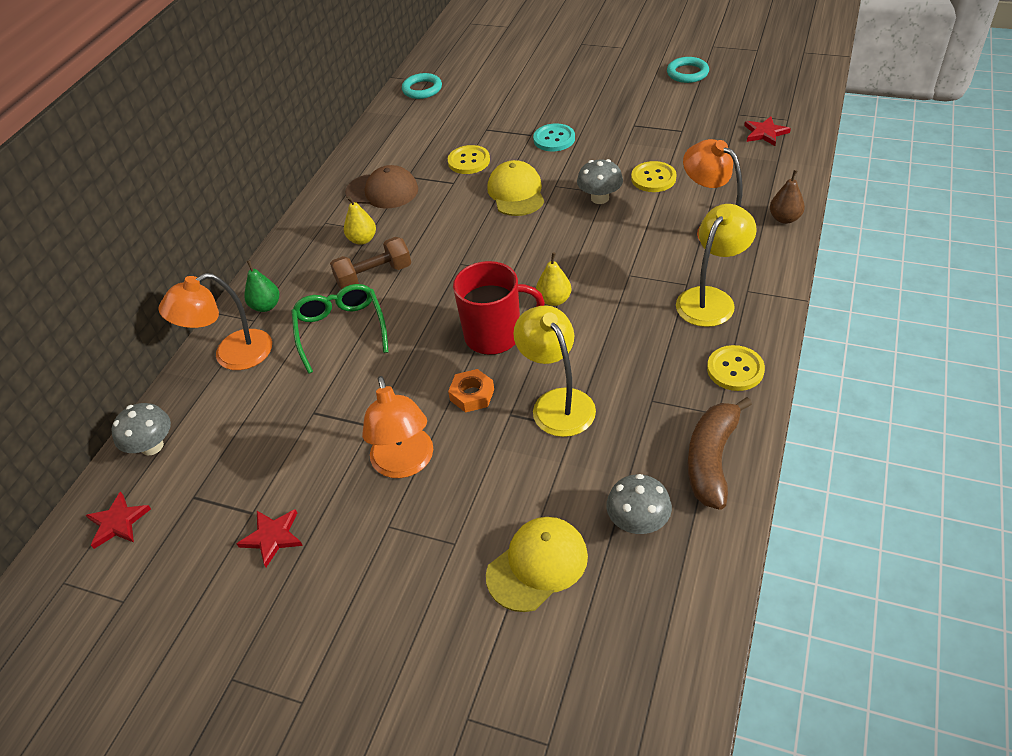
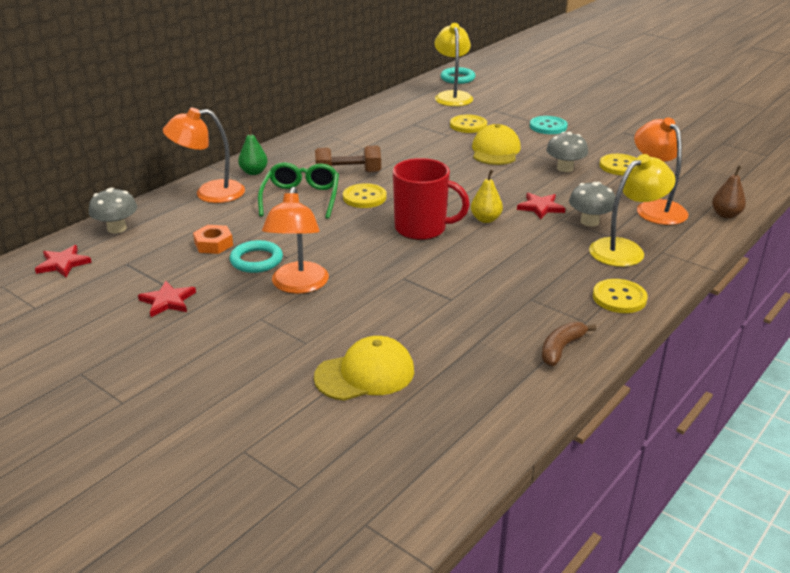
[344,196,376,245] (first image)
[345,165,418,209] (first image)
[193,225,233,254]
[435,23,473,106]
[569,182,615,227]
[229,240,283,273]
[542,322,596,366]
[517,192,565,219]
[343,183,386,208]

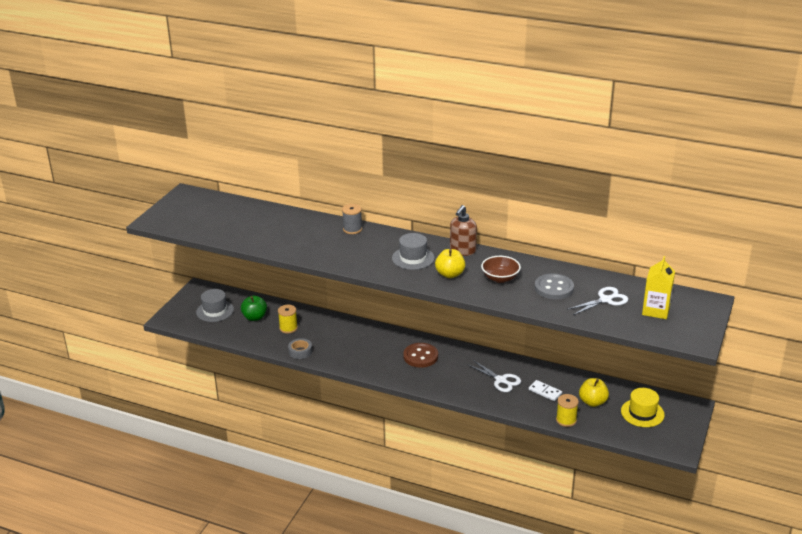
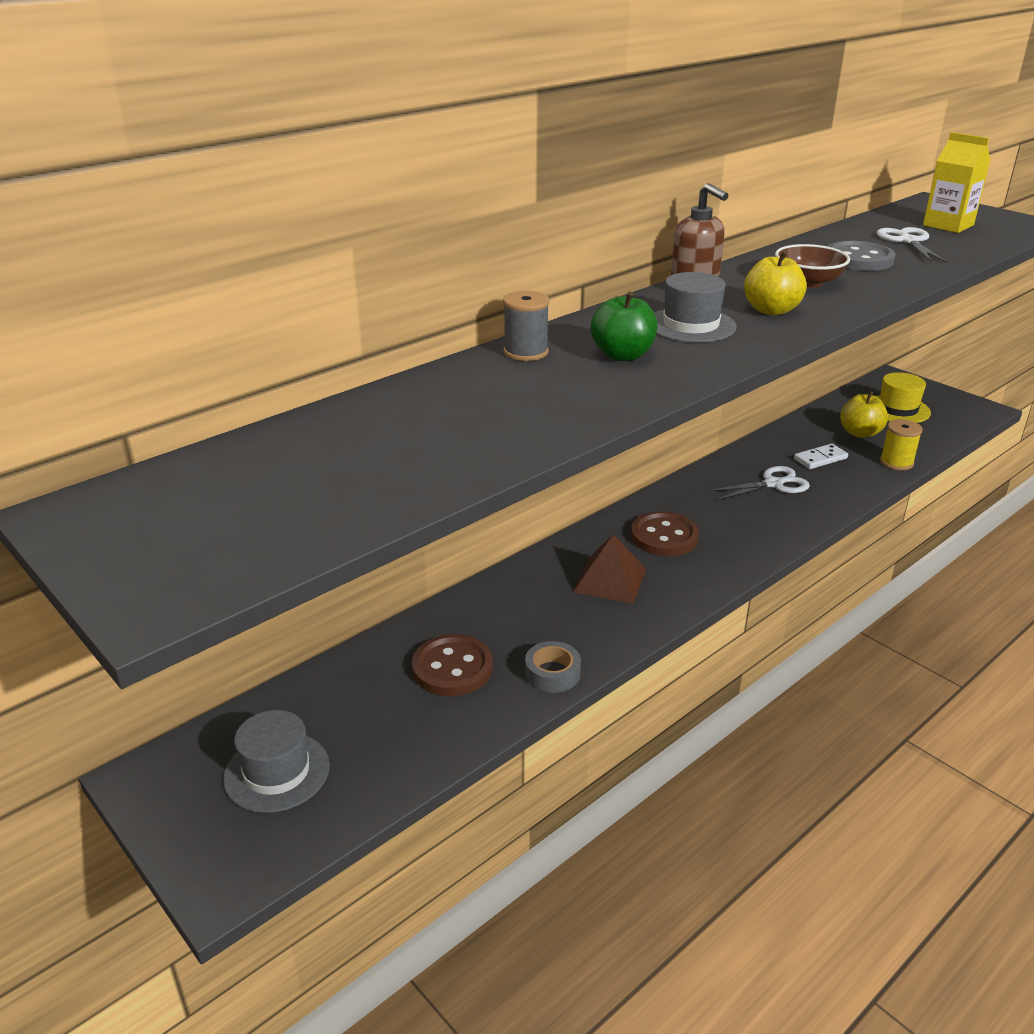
[591,291,657,361]
[412,634,493,696]
[573,534,646,604]

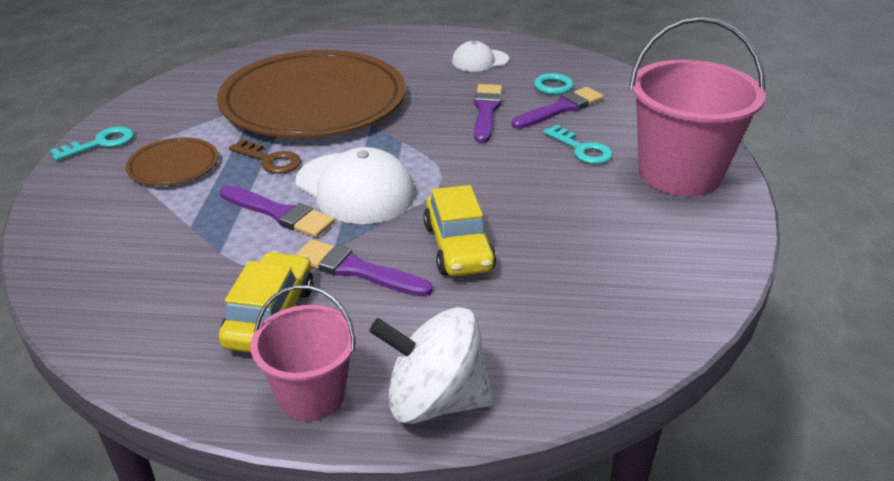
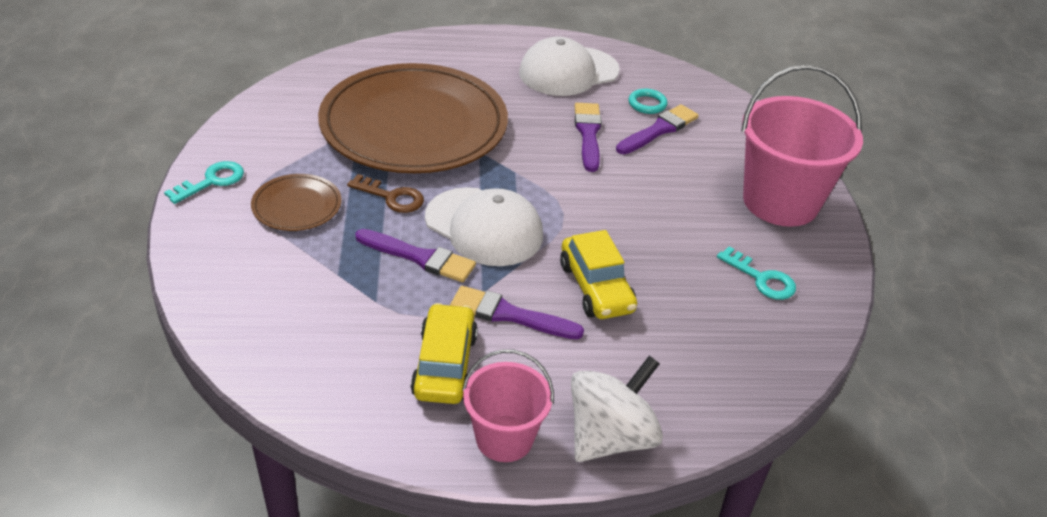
[571,356,663,462]
[519,37,620,96]
[717,246,796,300]

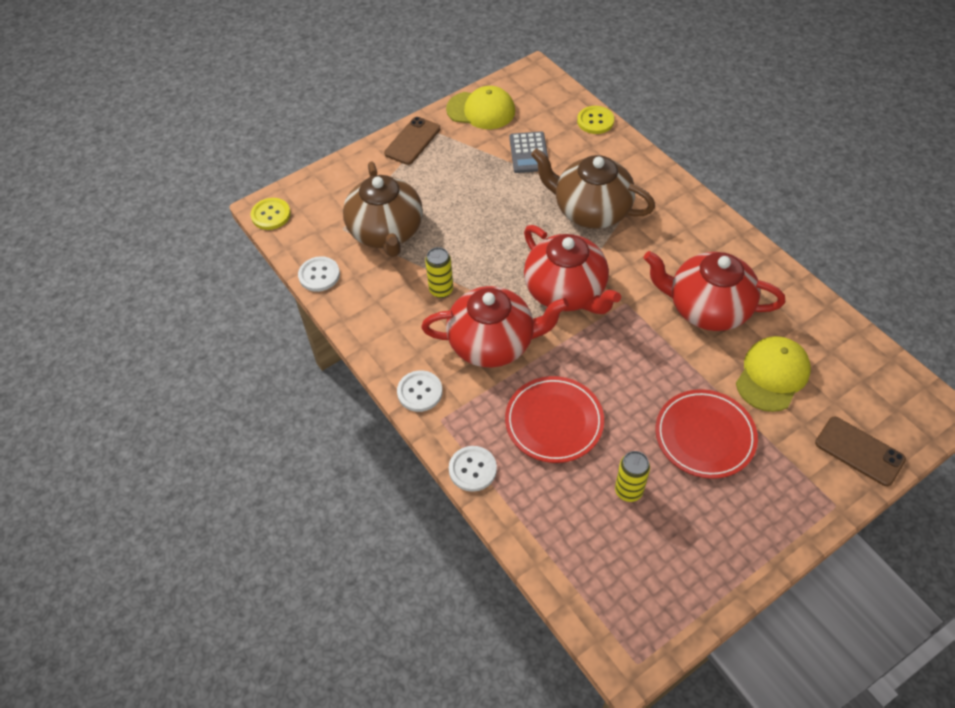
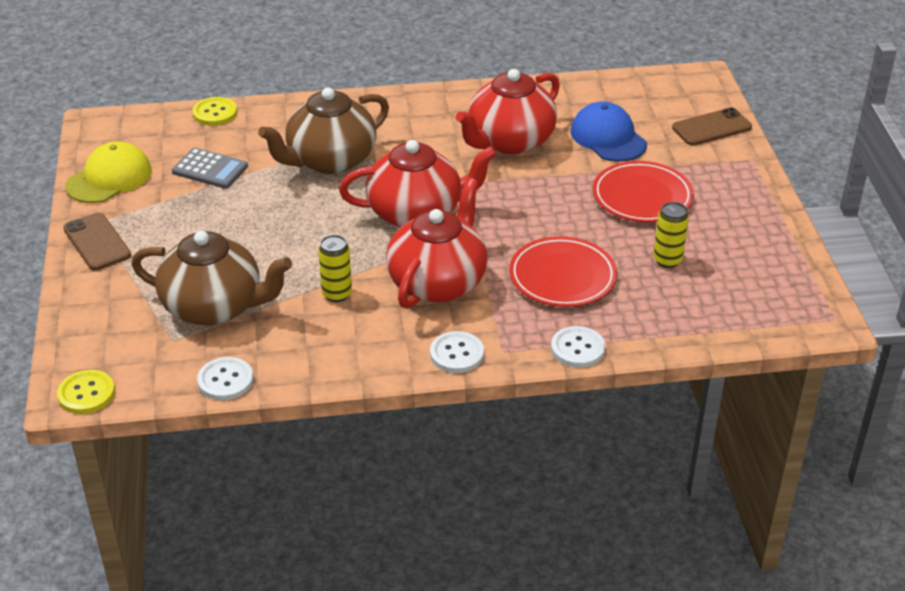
[570,102,647,162]

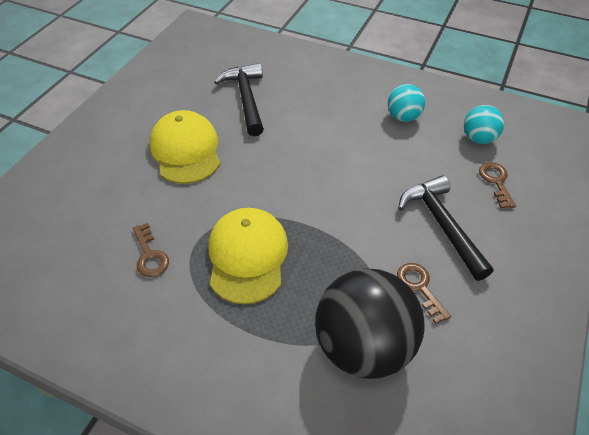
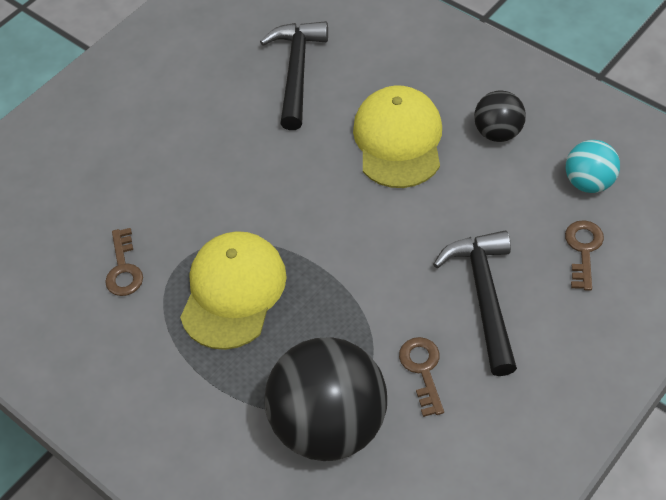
[353,85,442,188]
[474,90,526,142]

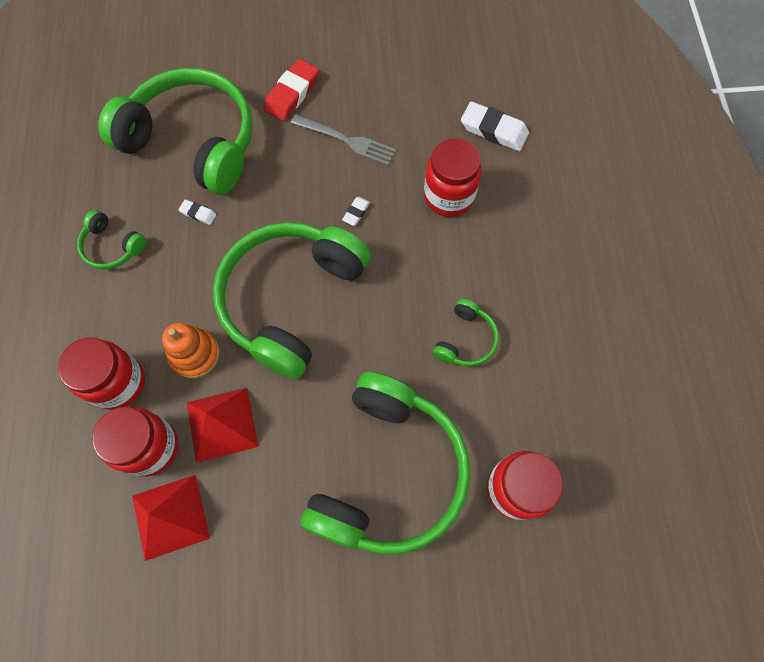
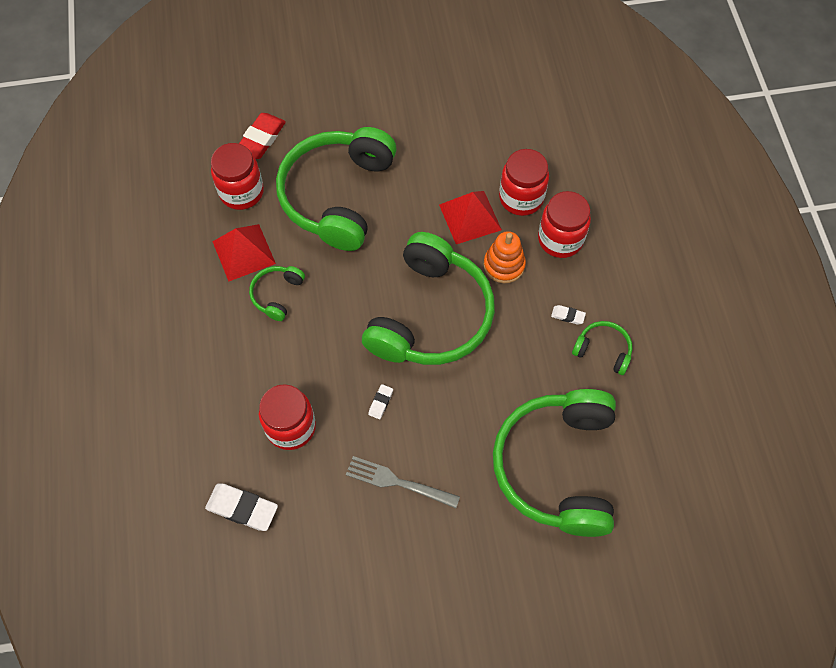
[493,389,616,537]
[212,224,276,282]
[551,305,586,325]
[239,113,286,159]

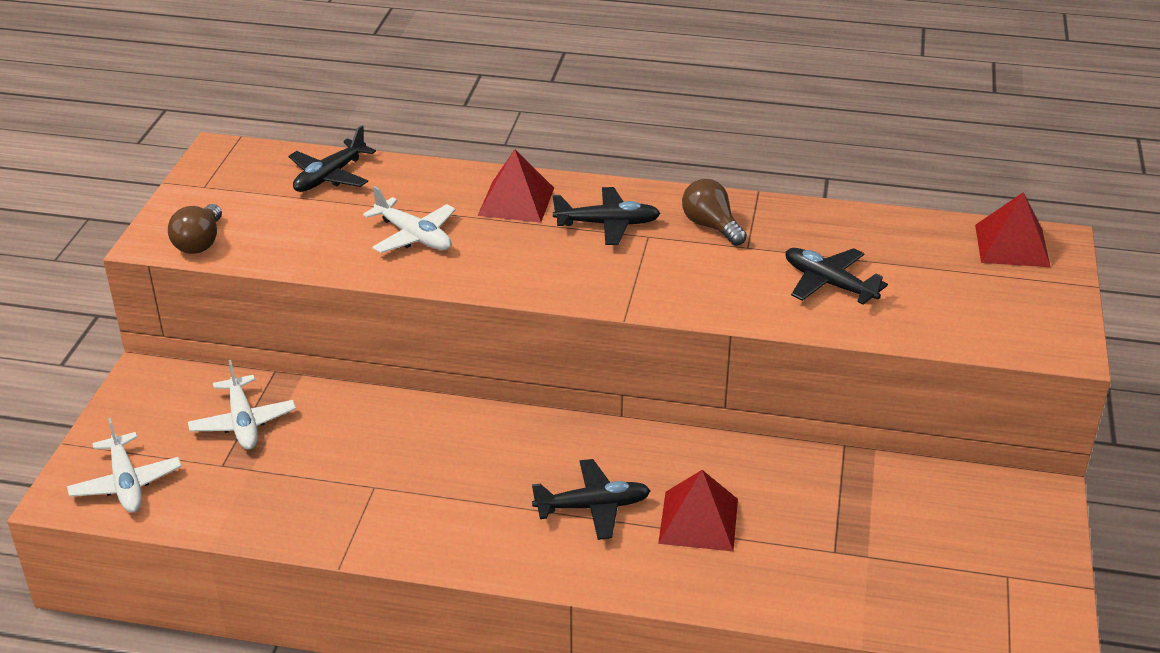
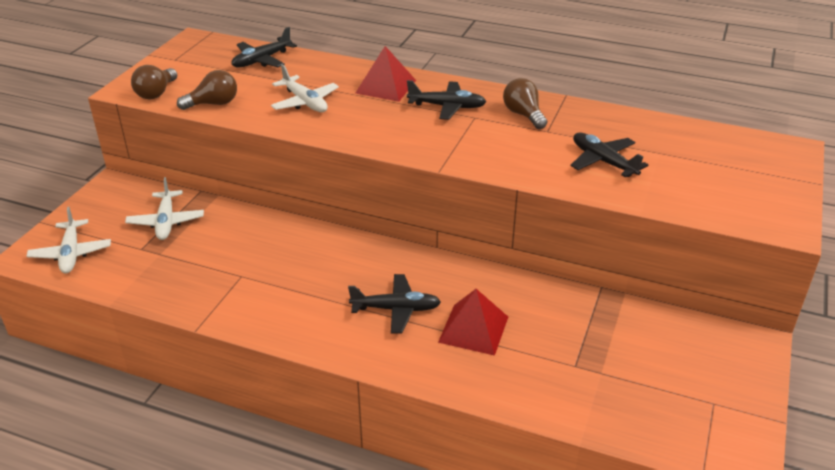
[975,192,1050,267] (first image)
[177,70,237,110]

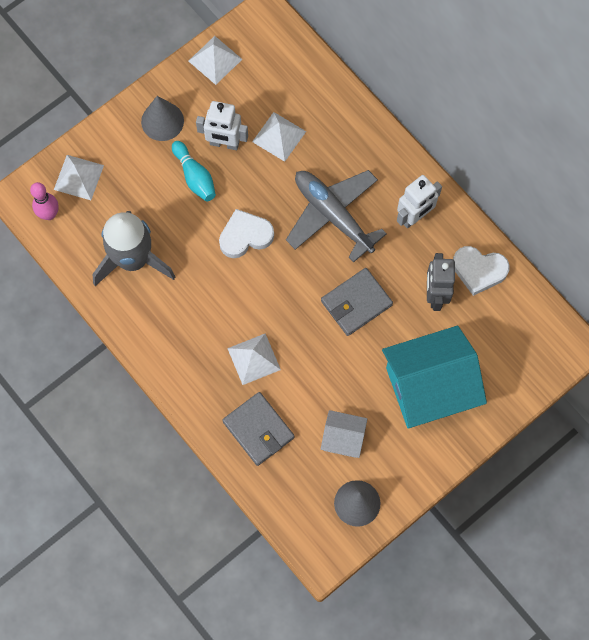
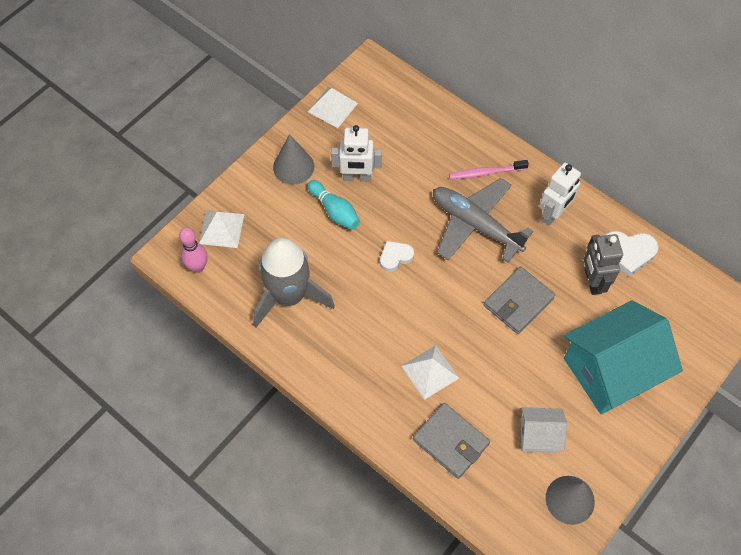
[380,241,414,272]
[252,112,306,162] (first image)
[449,160,529,179]

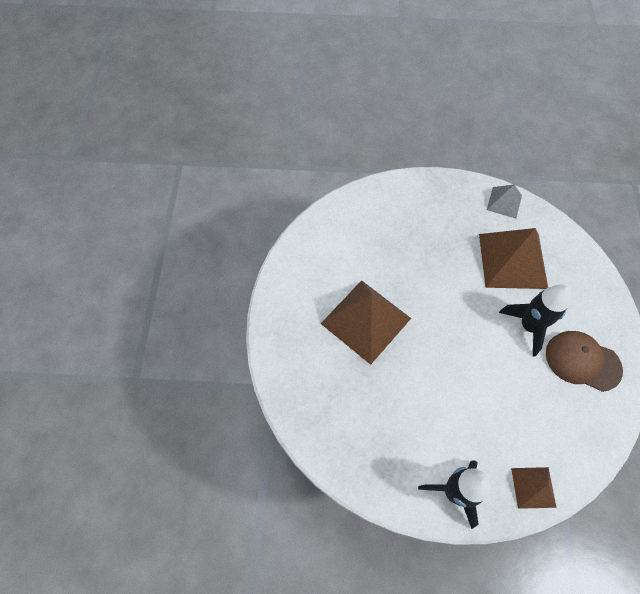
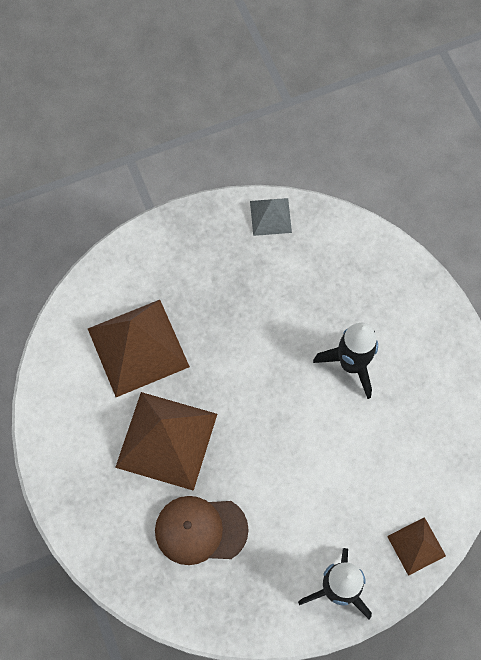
[88,300,190,397]
[155,496,249,565]

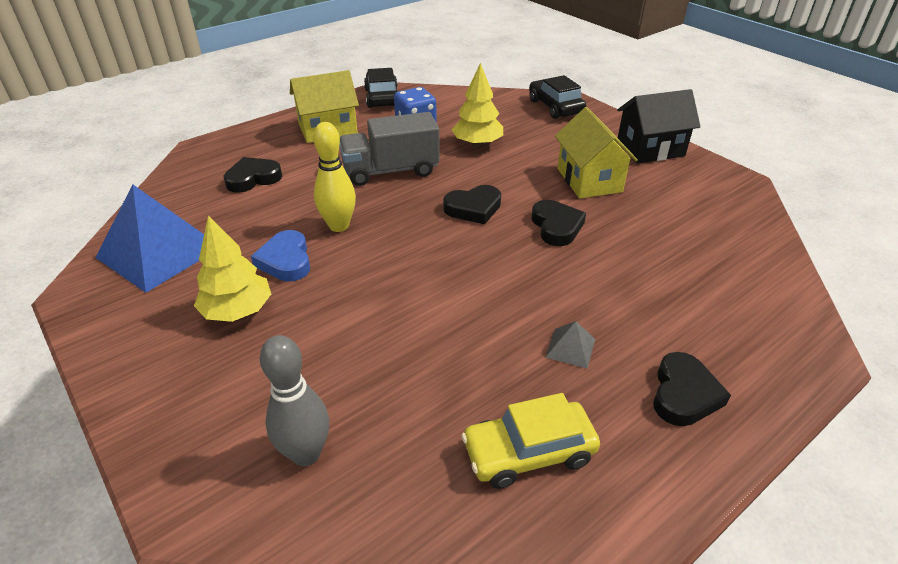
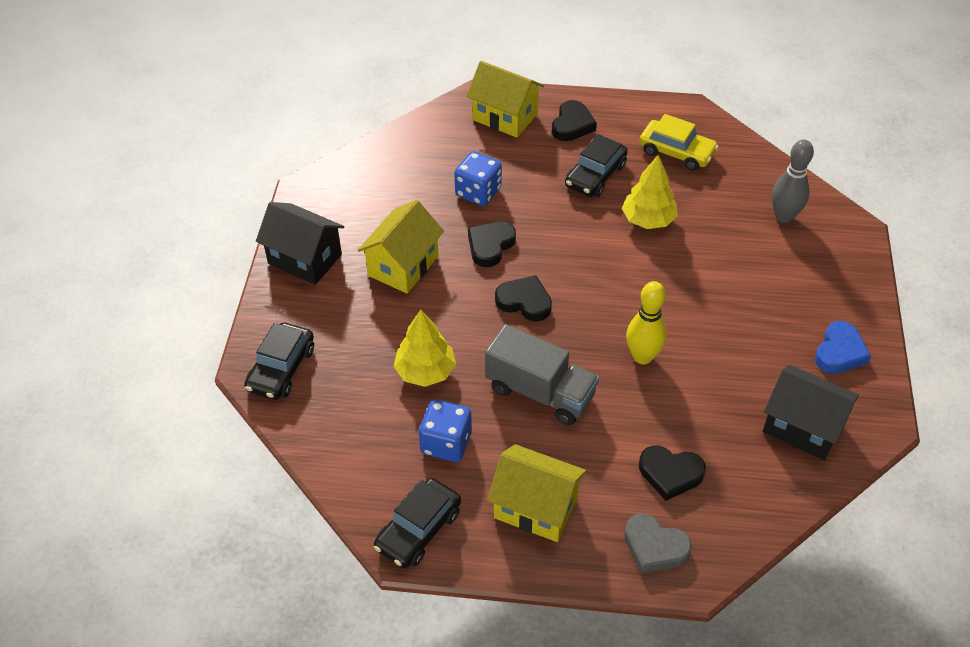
[763,365,859,460]
[622,155,678,229]
[815,321,871,374]
[565,134,628,197]
[552,100,597,141]
[454,151,502,206]
[466,61,544,138]
[624,514,692,573]

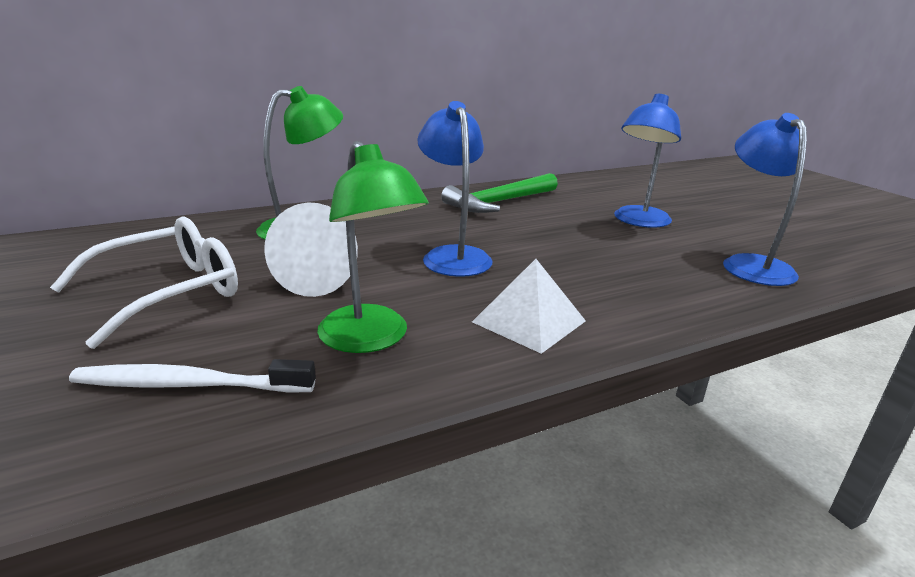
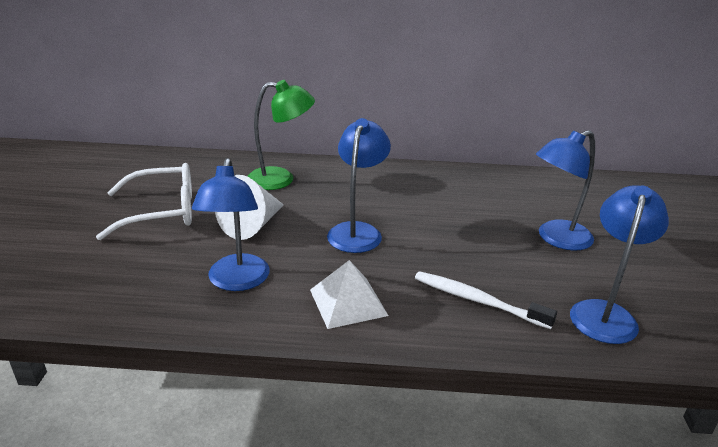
[415,271,557,329]
[192,158,270,291]
[441,173,558,213] (first image)

